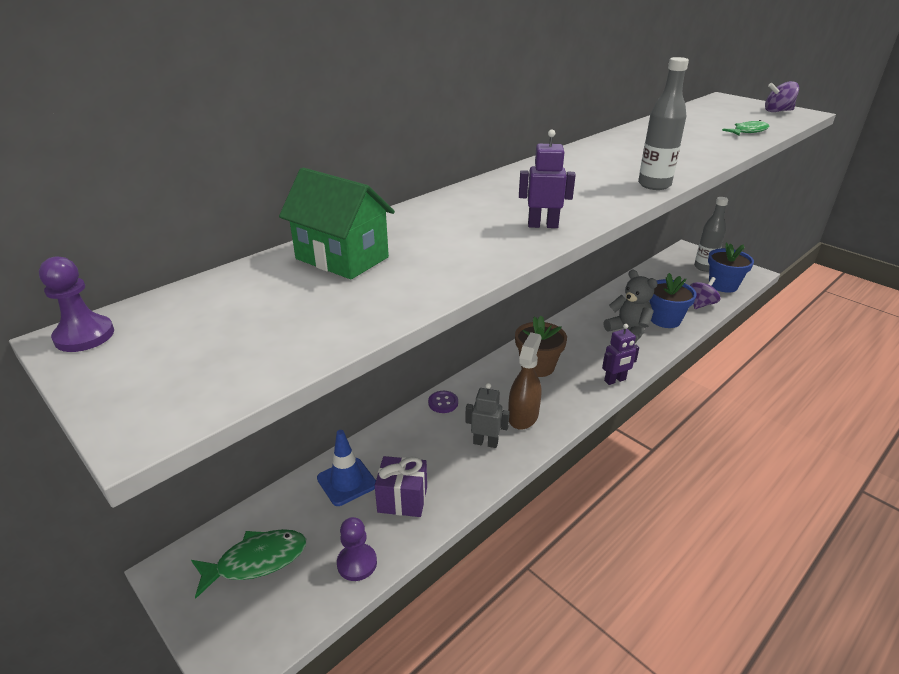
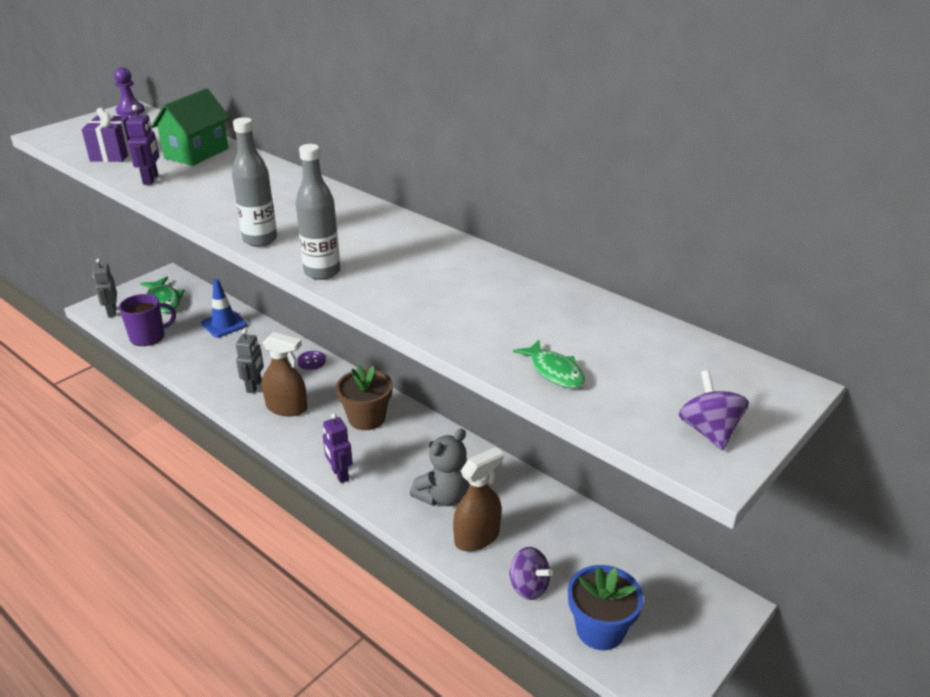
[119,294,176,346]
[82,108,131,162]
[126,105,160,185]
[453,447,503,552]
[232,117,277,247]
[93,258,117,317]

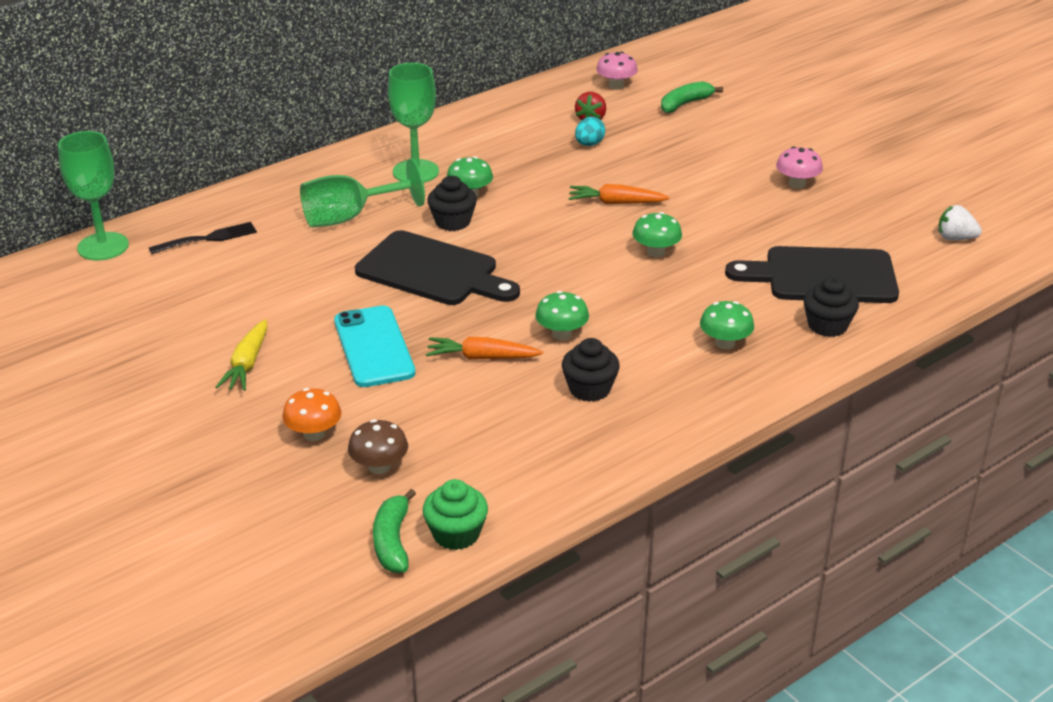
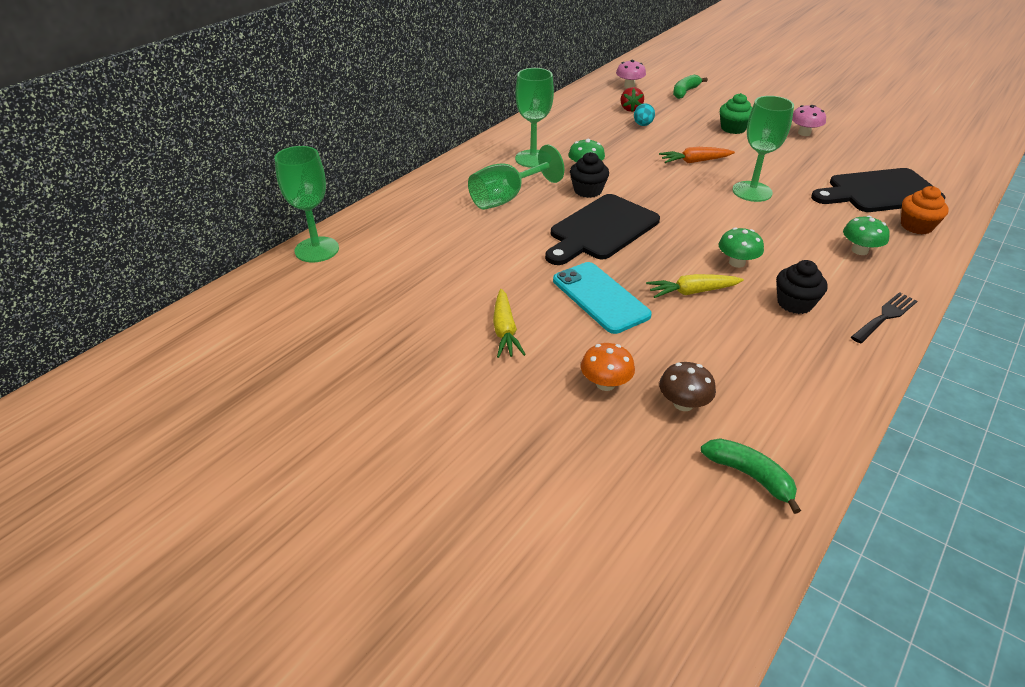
[851,292,917,343]
[545,194,660,265]
[701,438,801,514]
[720,93,752,134]
[646,274,744,298]
[732,96,794,202]
[901,186,949,234]
[938,205,982,240] (first image)

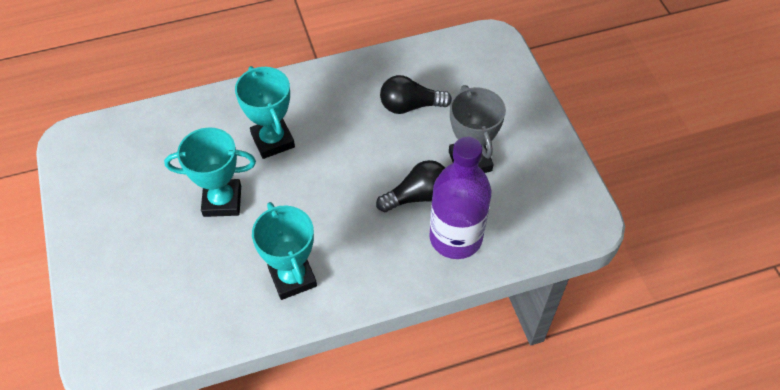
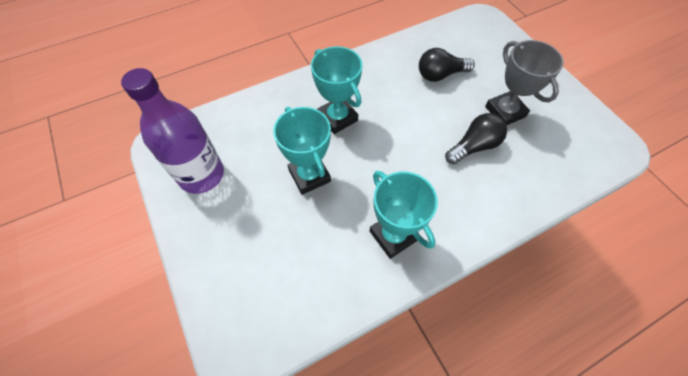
[273,107,331,195]
[121,68,224,194]

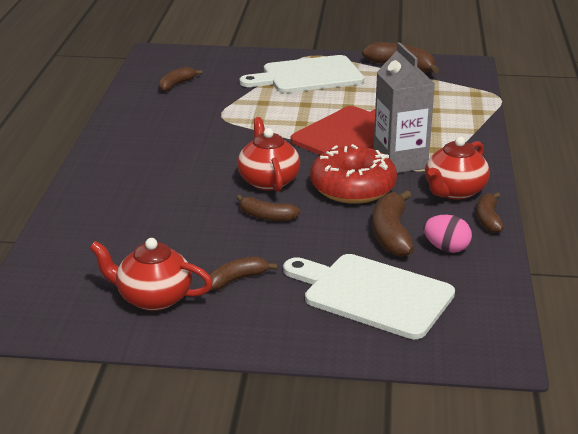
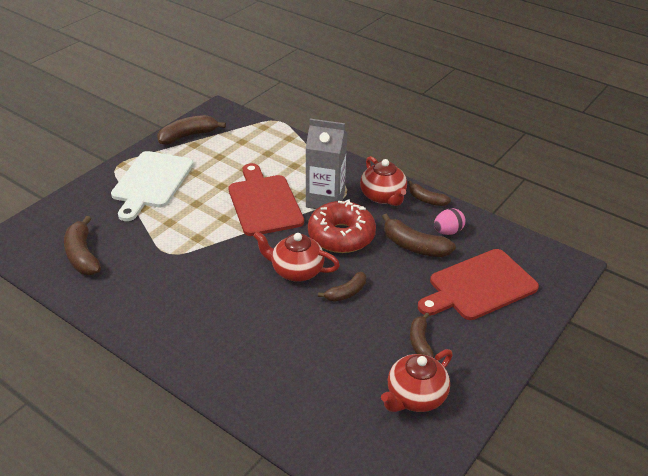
[64,216,101,275]
[418,249,539,320]

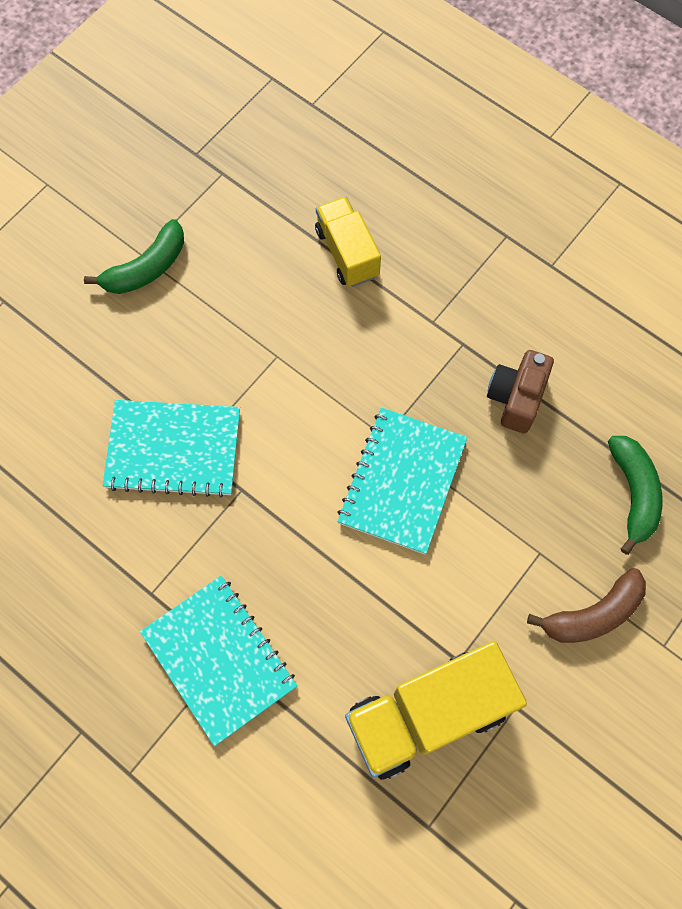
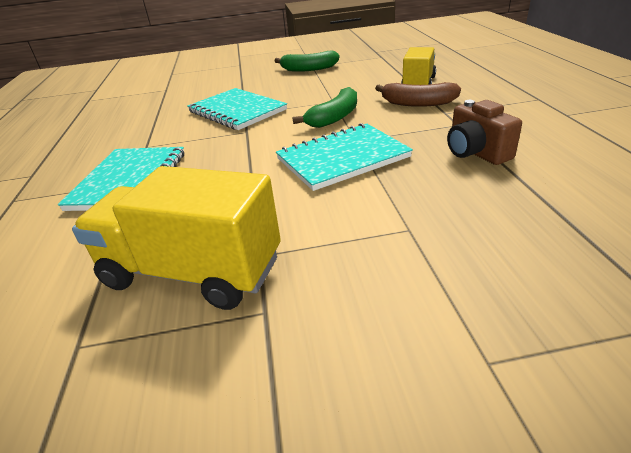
[447,100,522,165]
[375,82,461,107]
[293,87,357,128]

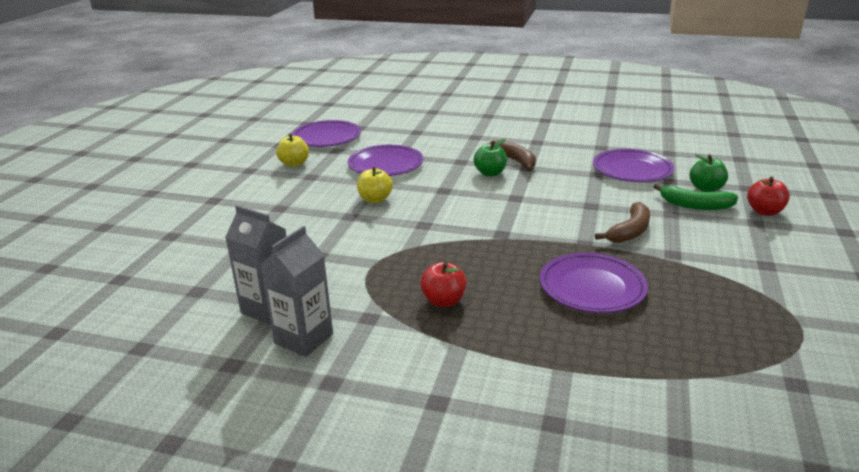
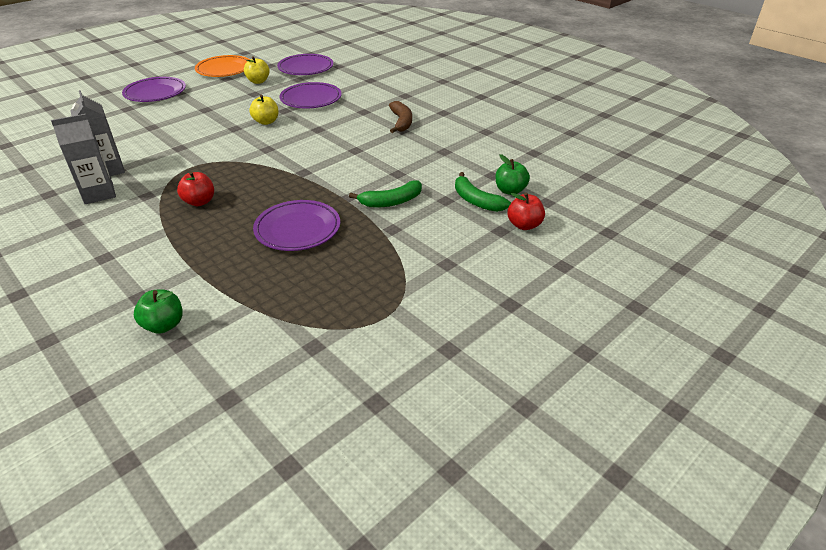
[134,289,183,334]
[122,77,186,102]
[349,180,422,208]
[195,55,250,77]

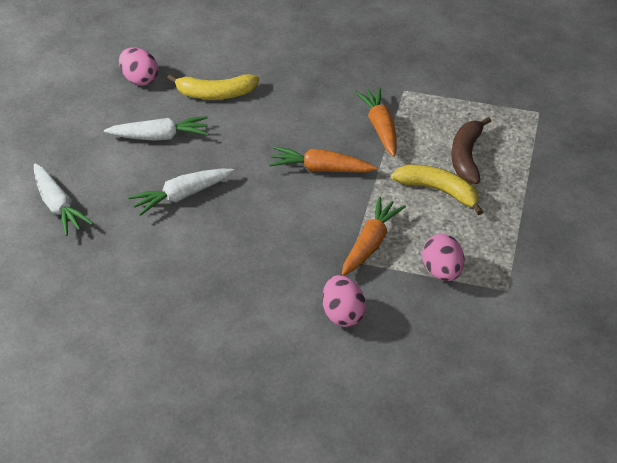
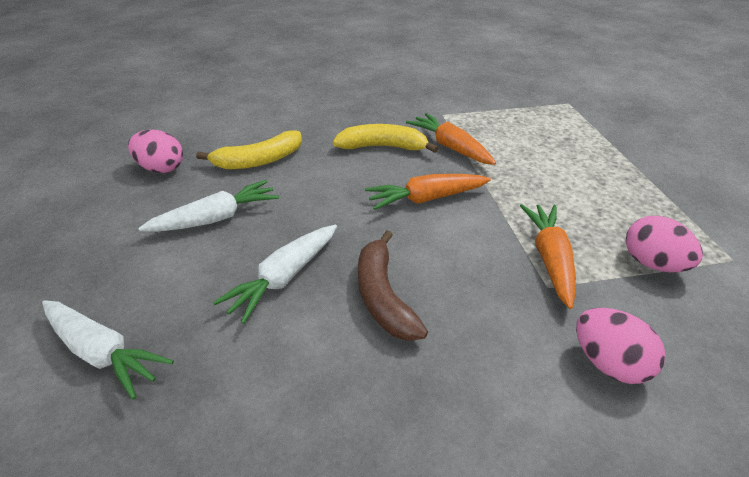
[333,124,439,153]
[358,230,428,341]

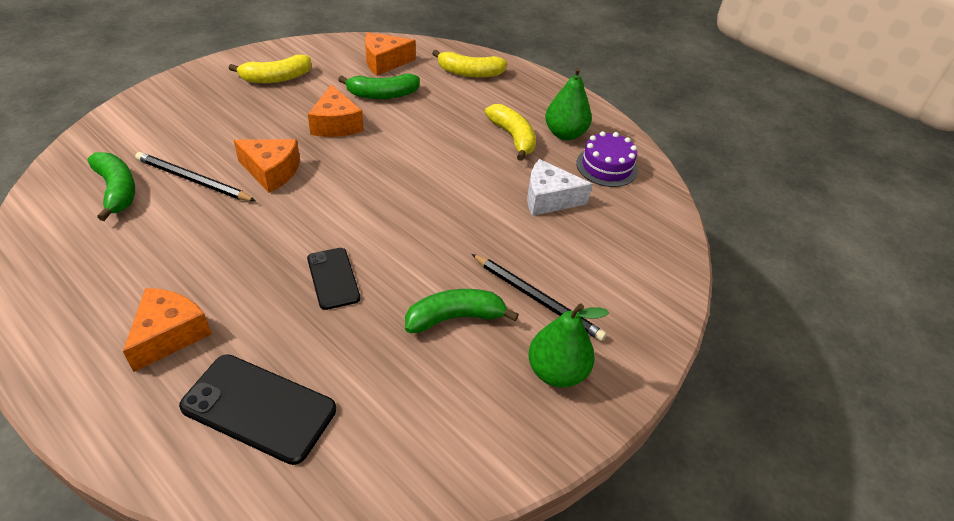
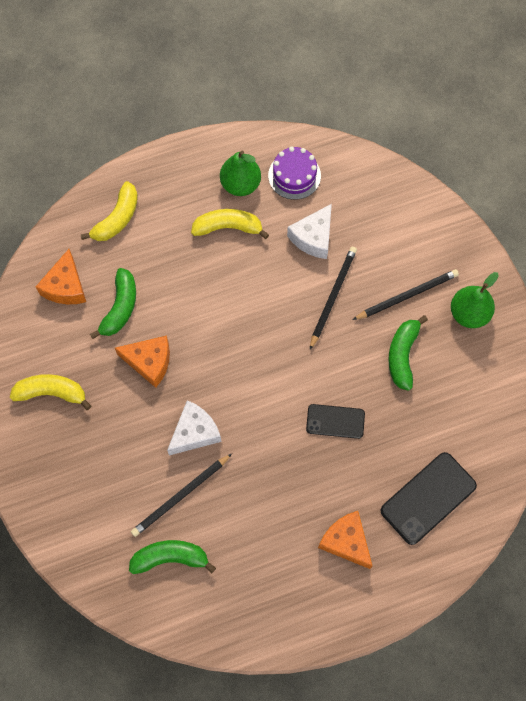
[10,374,91,410]
[167,400,222,455]
[310,247,357,350]

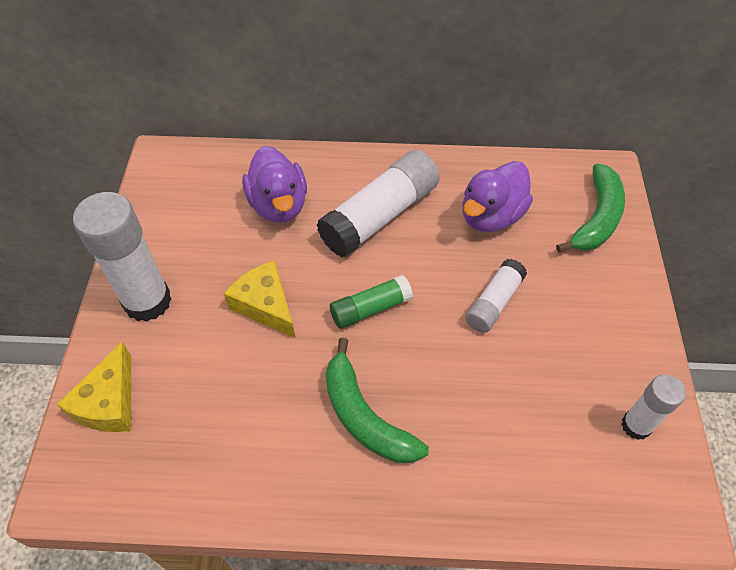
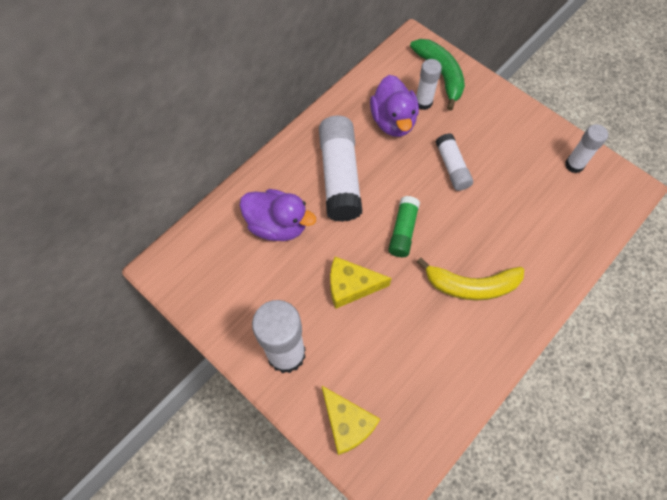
[417,258,524,300]
[416,59,442,110]

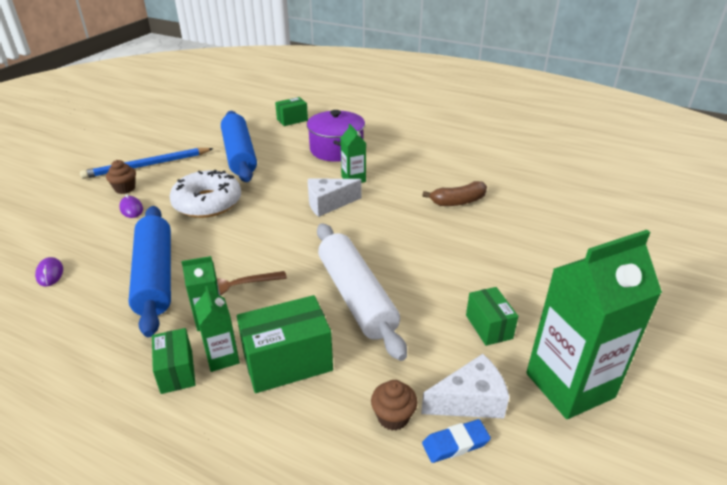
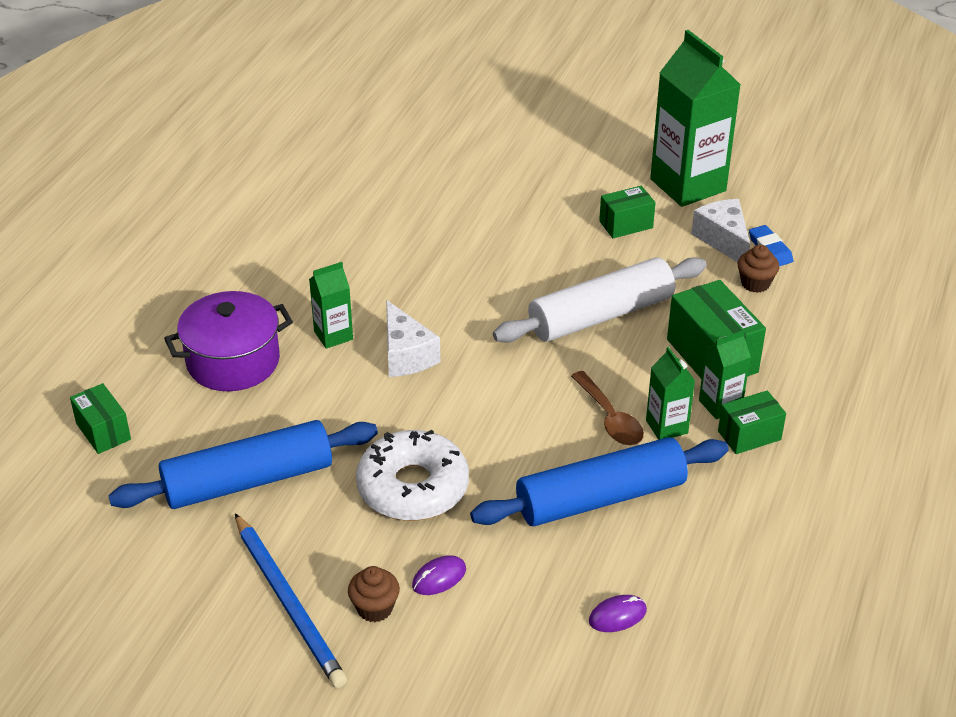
[422,181,487,206] (first image)

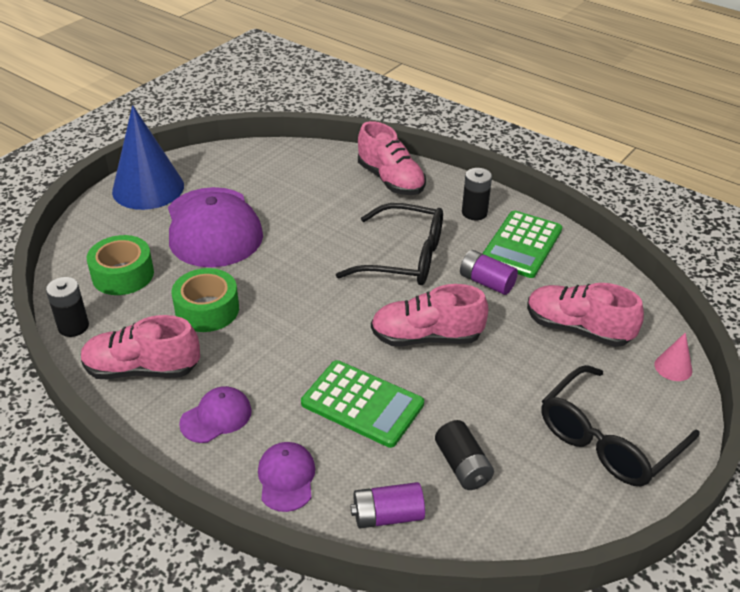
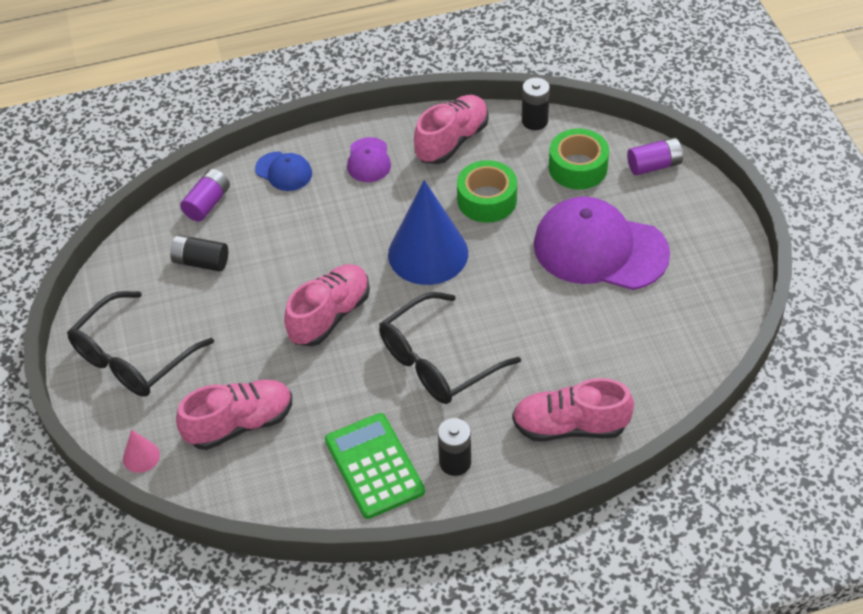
[388,180,468,285]
[255,152,312,191]
[301,360,424,448] (first image)
[627,137,683,175]
[67,291,214,397]

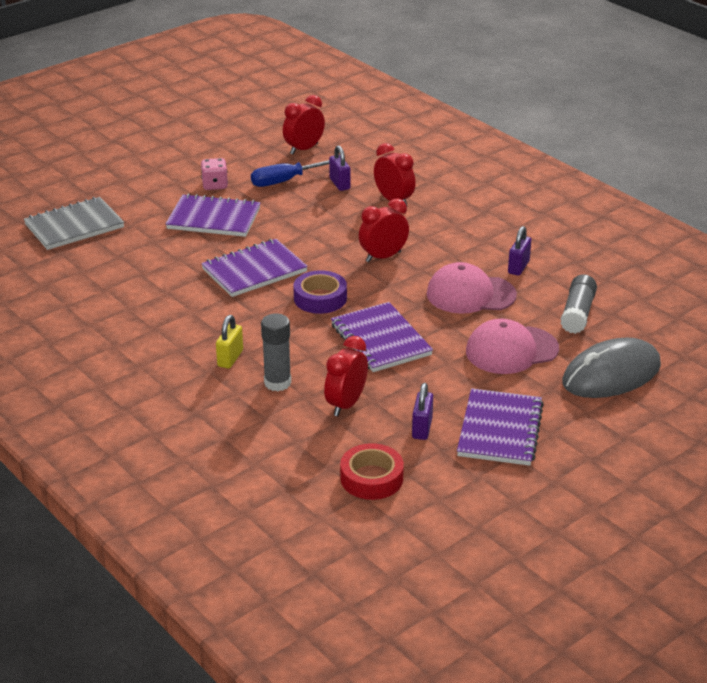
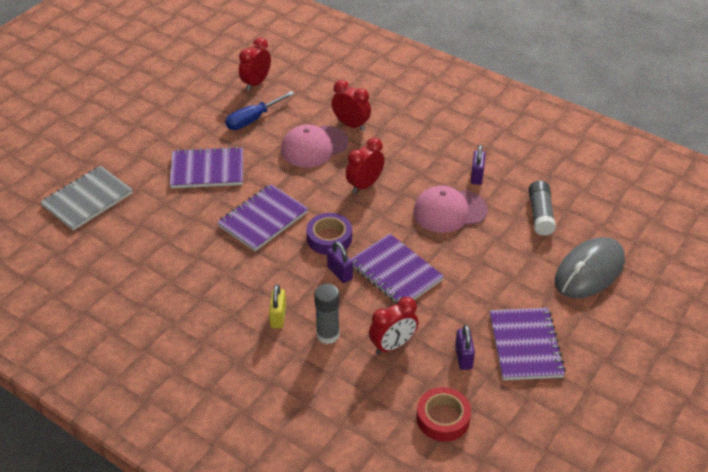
[201,158,228,190] (first image)
[369,297,419,354]
[327,241,353,283]
[281,124,348,168]

